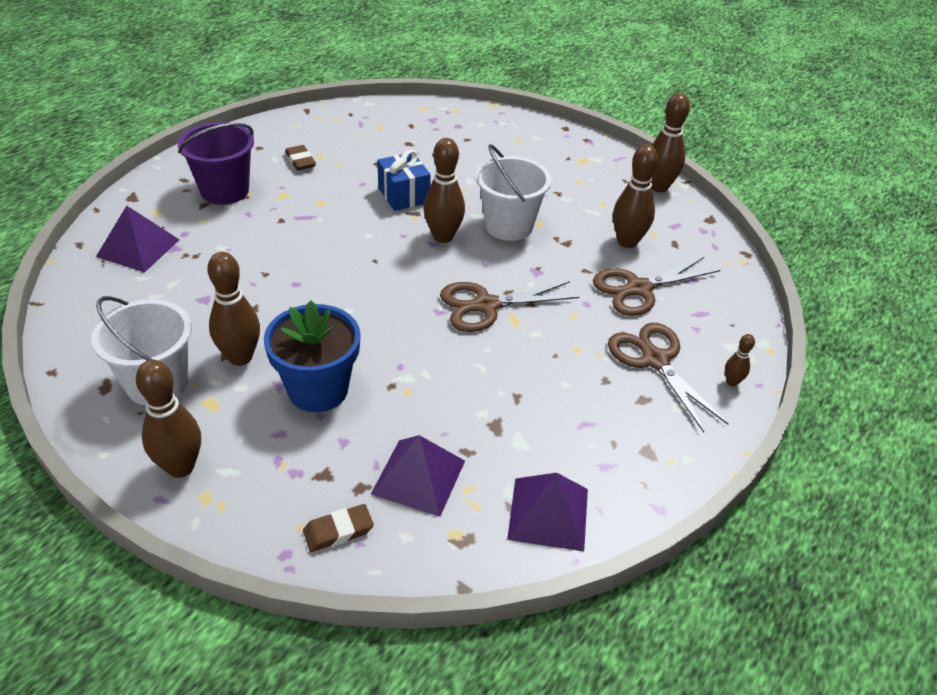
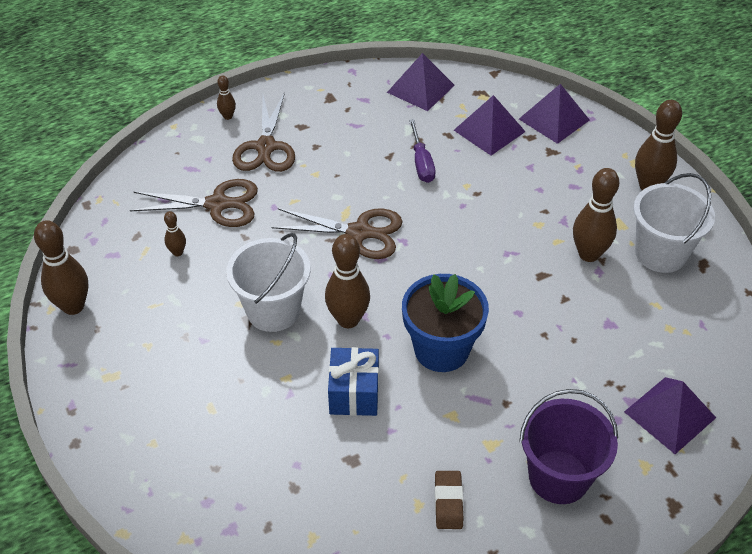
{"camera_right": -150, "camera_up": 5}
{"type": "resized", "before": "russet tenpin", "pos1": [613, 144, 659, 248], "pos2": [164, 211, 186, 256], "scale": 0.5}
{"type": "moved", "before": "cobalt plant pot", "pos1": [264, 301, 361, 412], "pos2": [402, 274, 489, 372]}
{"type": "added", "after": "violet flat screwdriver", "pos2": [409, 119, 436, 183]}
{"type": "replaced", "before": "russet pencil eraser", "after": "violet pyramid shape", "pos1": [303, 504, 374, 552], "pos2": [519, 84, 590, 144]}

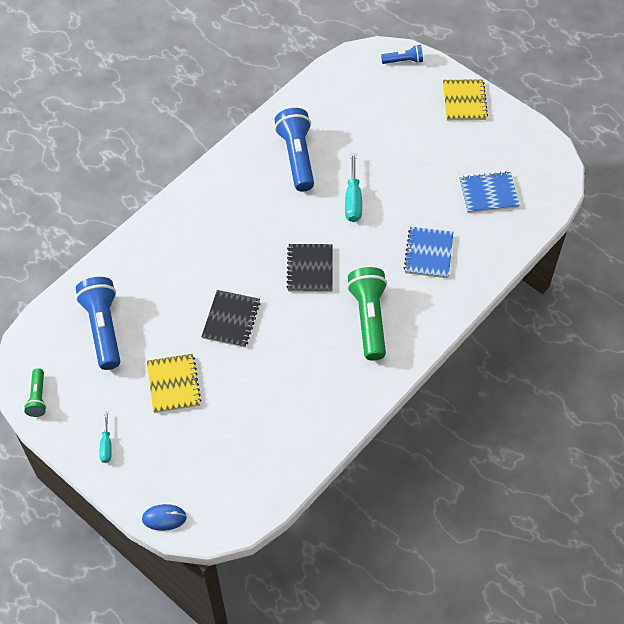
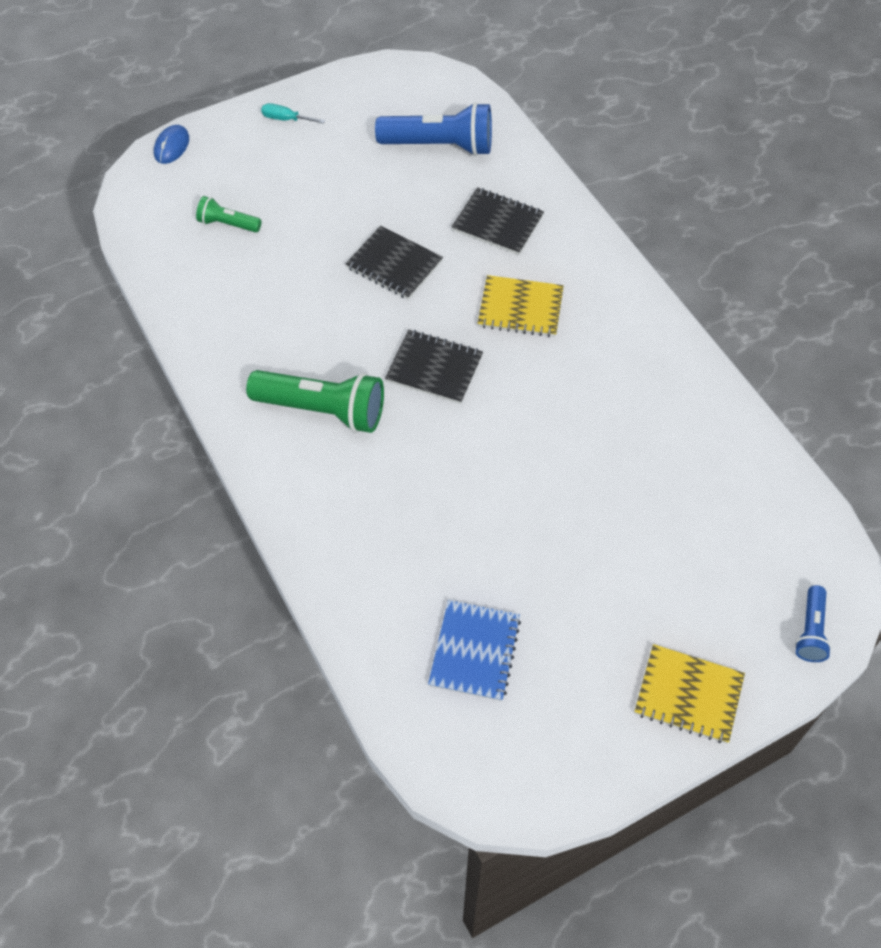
{"camera_right": 110, "camera_up": 0}
{"type": "moved", "before": "leaf-green torch", "pos1": [24, 368, 47, 417], "pos2": [196, 196, 262, 233]}
{"type": "added", "after": "ebony notebook", "pos2": [451, 187, 544, 255]}
{"type": "moved", "before": "yellow notebook", "pos1": [147, 354, 201, 413], "pos2": [478, 275, 564, 337]}
{"type": "removed", "before": "cobalt torch", "pos1": [275, 108, 314, 192]}
{"type": "removed", "before": "teal flat screwdriver", "pos1": [345, 153, 362, 222]}
{"type": "removed", "before": "cobalt notebook", "pos1": [404, 227, 453, 278]}

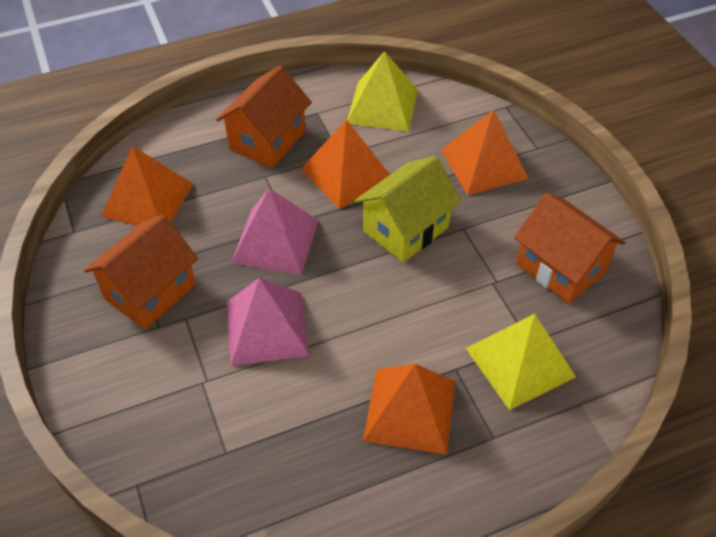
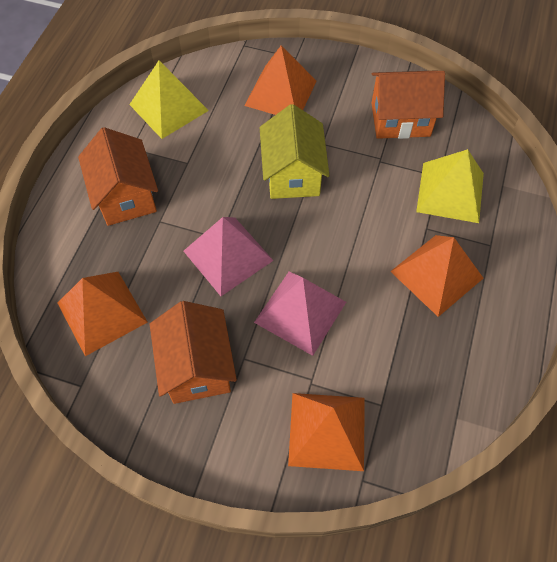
{"camera_right": -50, "camera_up": 10}
{"type": "moved", "before": "bright orange pyramid shape", "pos1": [301, 120, 390, 209], "pos2": [288, 393, 365, 471]}

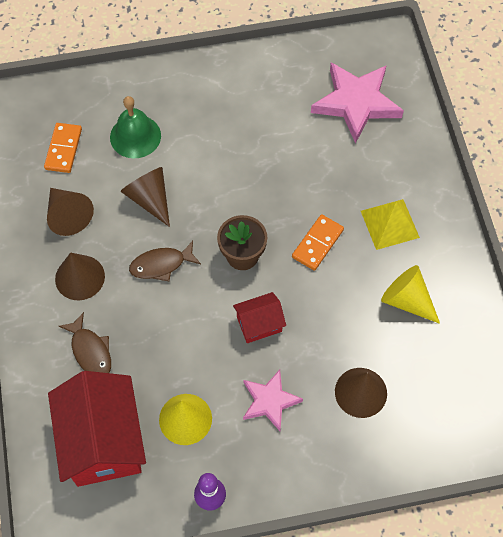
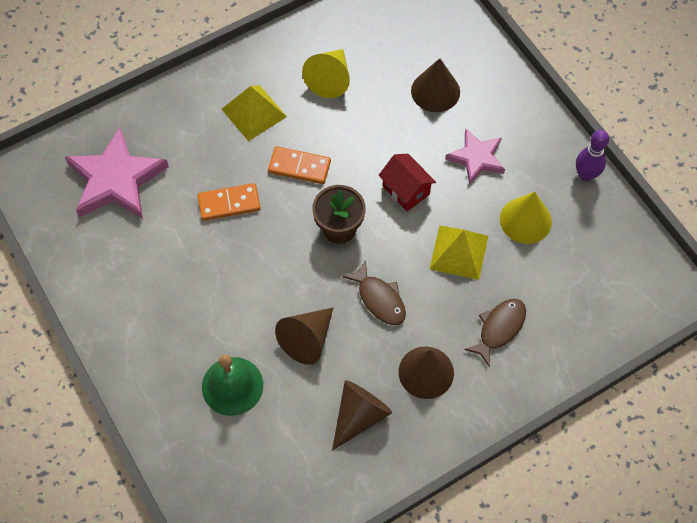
{"camera_right": -110, "camera_up": 0}
{"type": "moved", "before": "bright orange domino tile", "pos1": [44, 123, 82, 173], "pos2": [198, 183, 261, 221]}
{"type": "added", "after": "yellow pyramid shape", "pos2": [430, 226, 488, 280]}
{"type": "removed", "before": "crimson toy house", "pos1": [48, 371, 146, 487]}

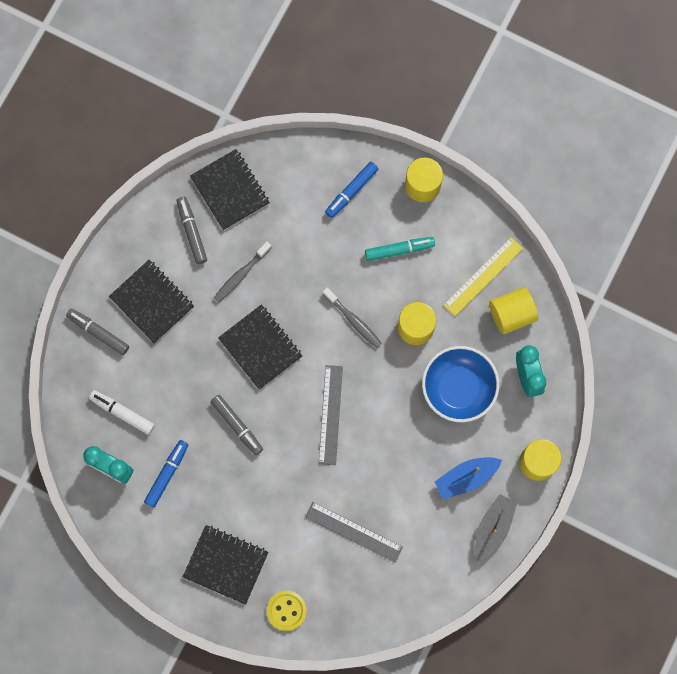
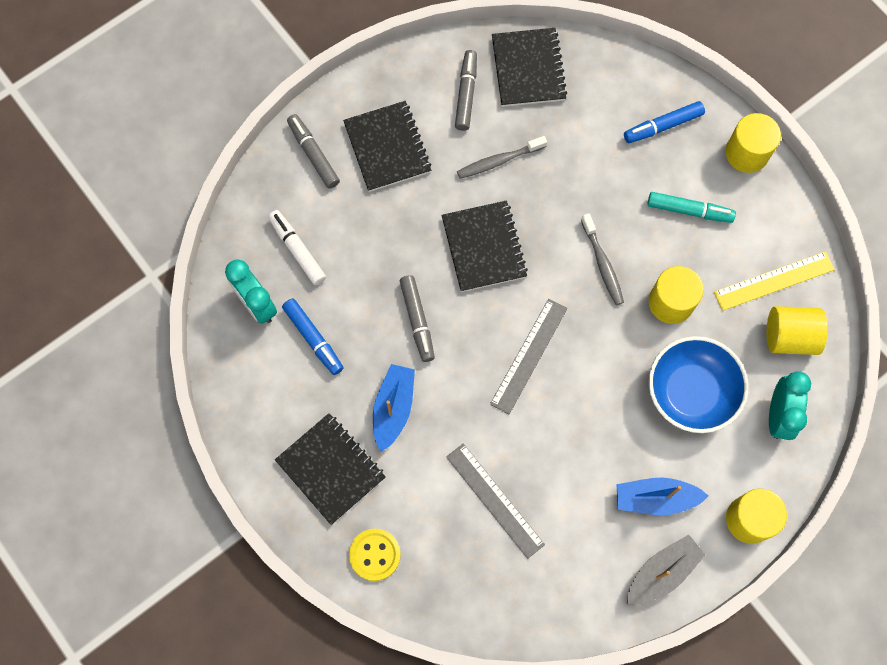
{"camera_right": 25, "camera_up": -5}
{"type": "turned", "before": "cobalt felt pen", "pos1": [144, 440, 188, 508], "pos2": [282, 298, 343, 375], "turn": 90}
{"type": "added", "after": "cobalt toy boat", "pos2": [373, 364, 415, 452]}

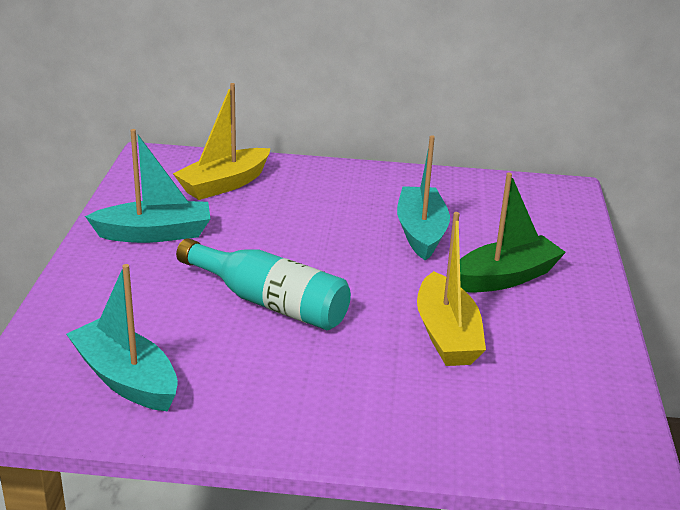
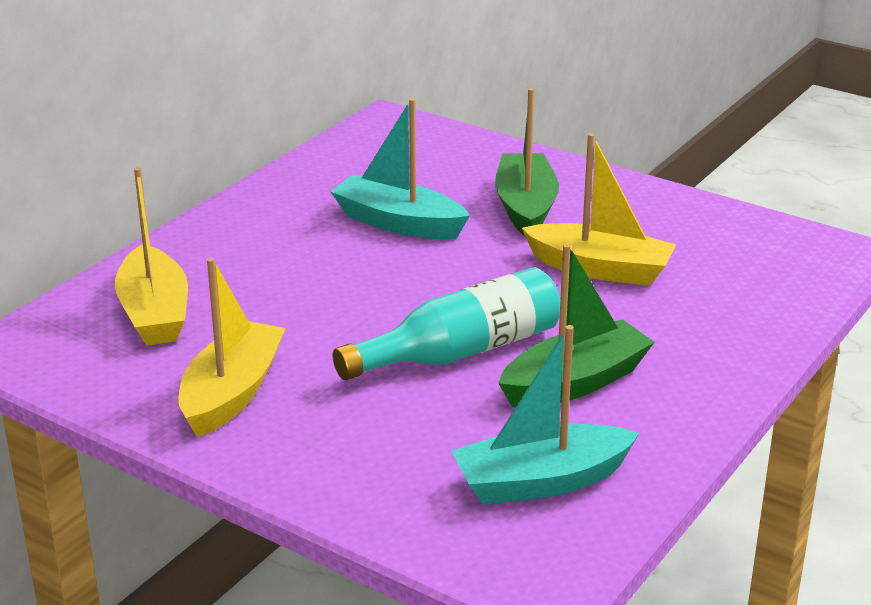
{"camera_right": -60, "camera_up": 0}
{"type": "recoloured", "before": "teal toy boat", "after": "yellow toy boat", "pos1": [85, 129, 210, 243], "pos2": [178, 258, 286, 438]}
{"type": "added", "after": "leaf-green toy boat", "pos2": [498, 244, 655, 407]}

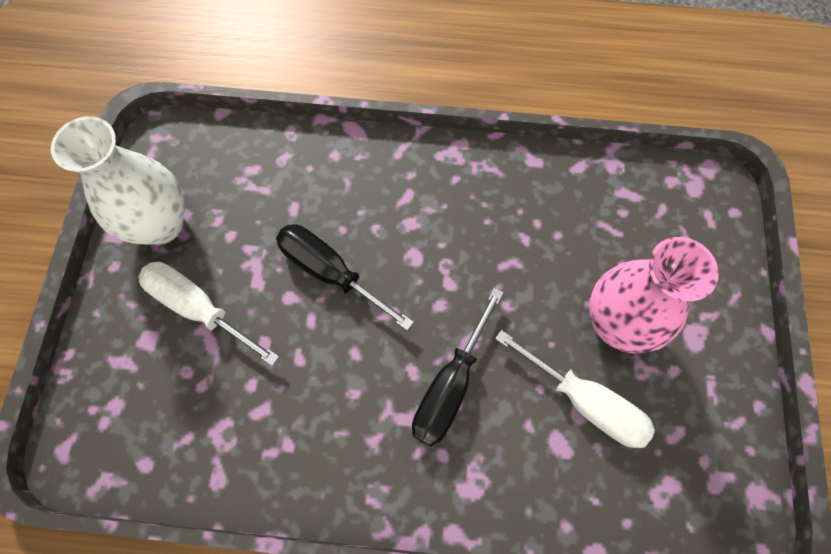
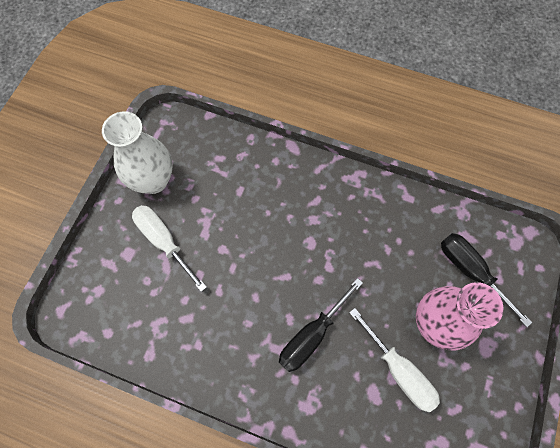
{"camera_right": 15, "camera_up": 0}
{"type": "moved", "before": "ebony flat screwdriver", "pos1": [276, 224, 414, 331], "pos2": [441, 233, 532, 327]}

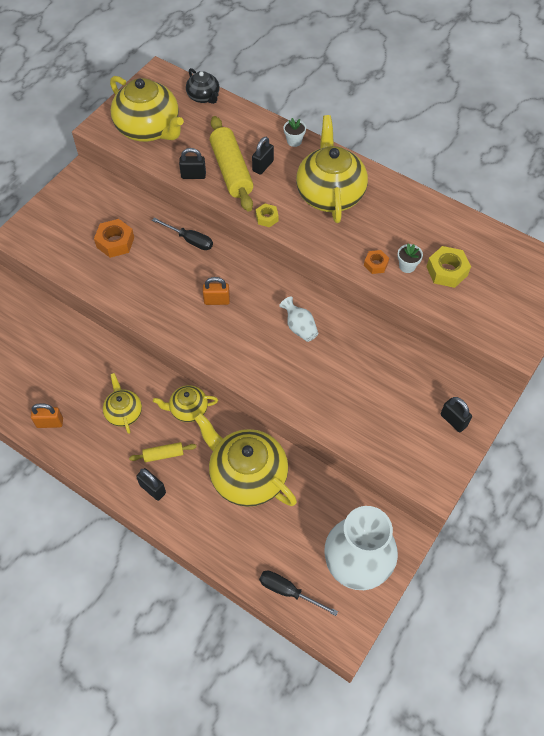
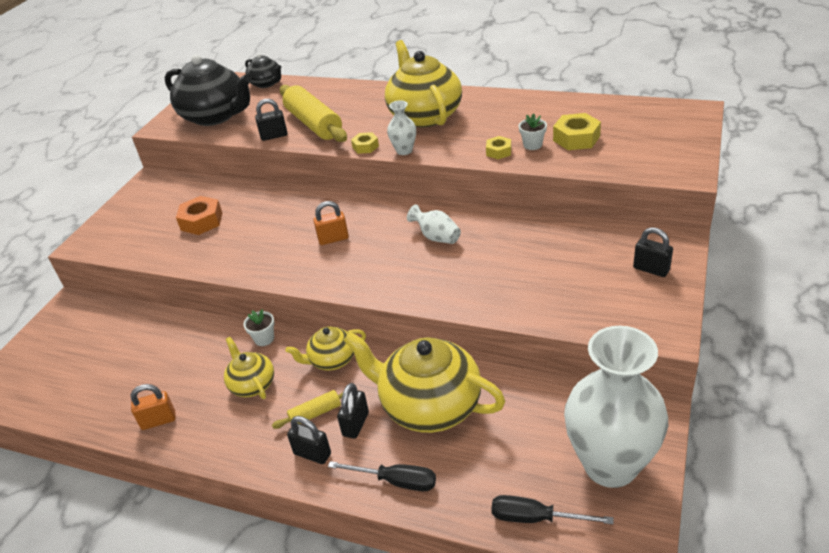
{"camera_right": -10, "camera_up": -20}
{"type": "recoloured", "before": "yellow tea pot", "after": "ebony tea pot", "pos1": [110, 76, 184, 142], "pos2": [165, 54, 251, 126]}
{"type": "moved", "before": "pure white plant pot", "pos1": [284, 118, 306, 147], "pos2": [243, 309, 275, 346]}
{"type": "moved", "before": "ebony flat screwdriver", "pos1": [152, 218, 213, 250], "pos2": [328, 461, 436, 491]}
{"type": "moved", "before": "ebony small lock", "pos1": [252, 137, 274, 175], "pos2": [337, 383, 369, 439]}
{"type": "added", "after": "pure white flower vase", "pos2": [387, 100, 416, 155]}
{"type": "recoloured", "before": "bright orange nut", "after": "yellow nut", "pos1": [364, 250, 389, 274], "pos2": [486, 136, 511, 159]}

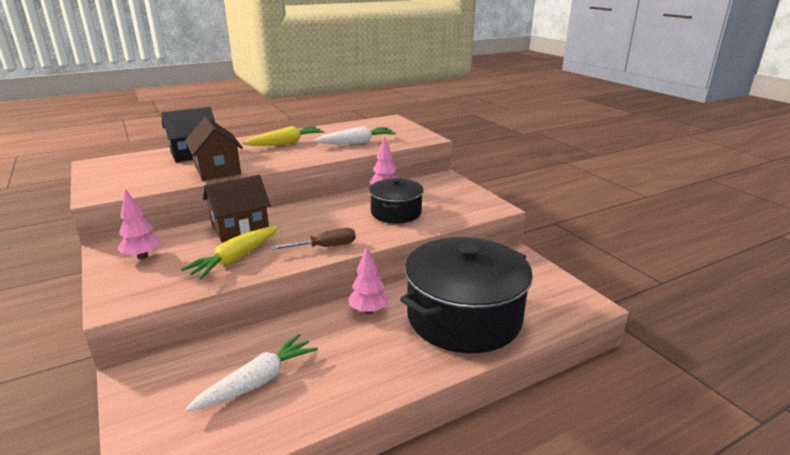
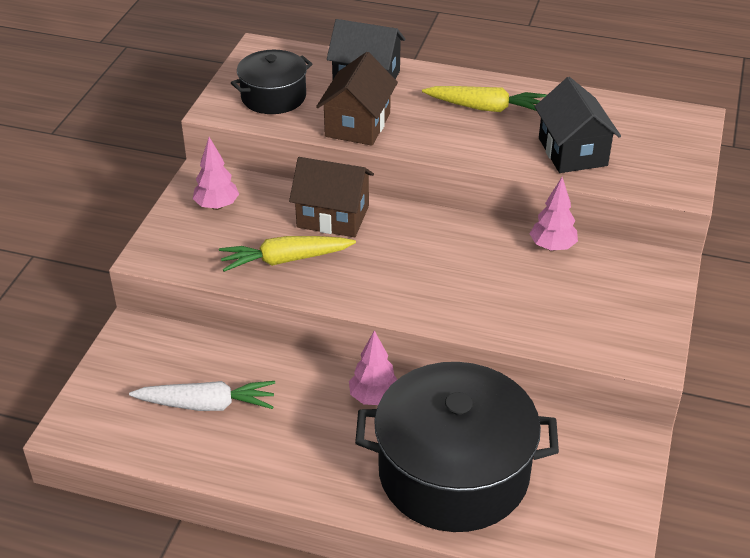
{"camera_right": 45, "camera_up": 15}
{"type": "moved", "before": "ebony cooking pot", "pos1": [369, 178, 424, 223], "pos2": [231, 50, 313, 114]}
{"type": "replaced", "before": "pure white carrot", "after": "ebony toy house", "pos1": [314, 126, 396, 144], "pos2": [535, 77, 621, 173]}
{"type": "removed", "before": "russet flat screwdriver", "pos1": [271, 228, 356, 250]}

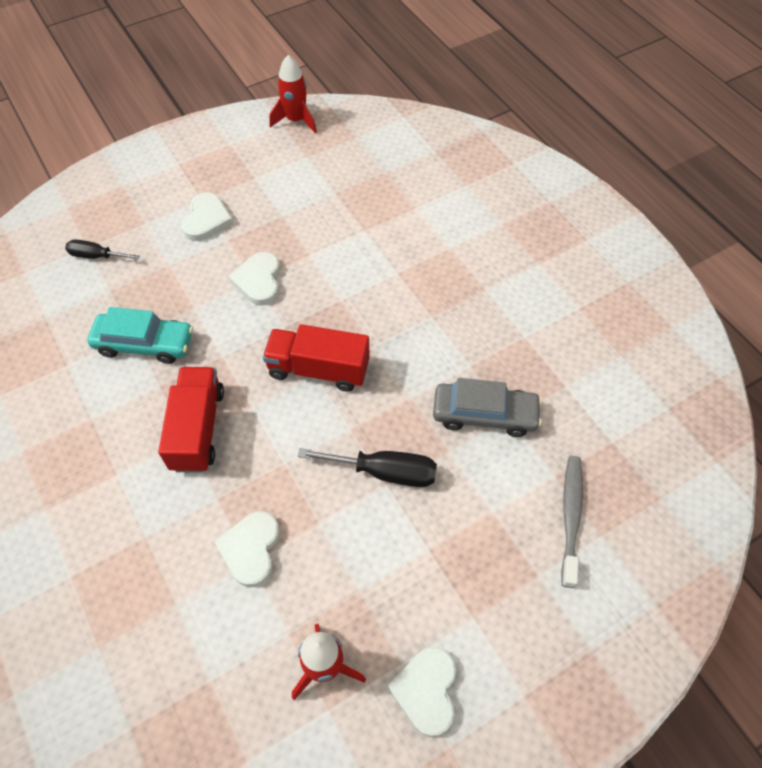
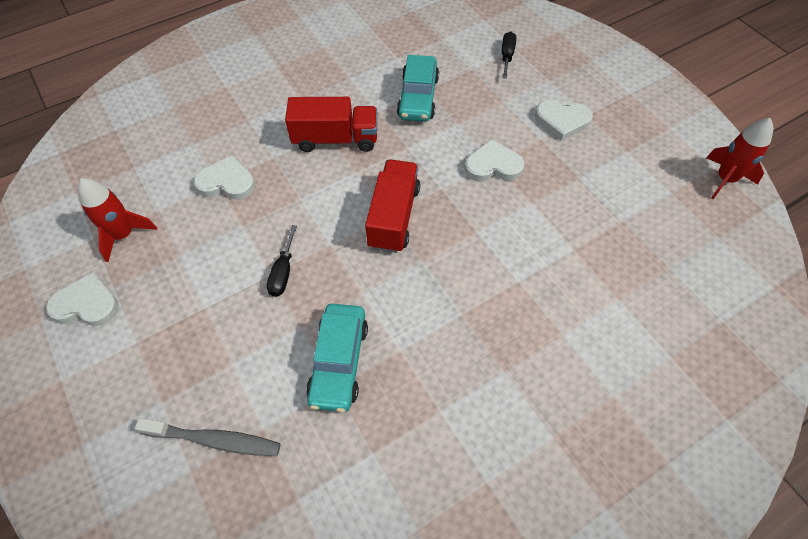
{"camera_right": 90, "camera_up": 0}
{"type": "resized", "before": "ebony flat screwdriver", "pos1": [298, 448, 437, 487], "pos2": [267, 225, 297, 297], "scale": 0.64}
{"type": "recoloured", "before": "ash-grey car", "after": "teal car", "pos1": [433, 378, 542, 437], "pos2": [306, 304, 368, 412]}

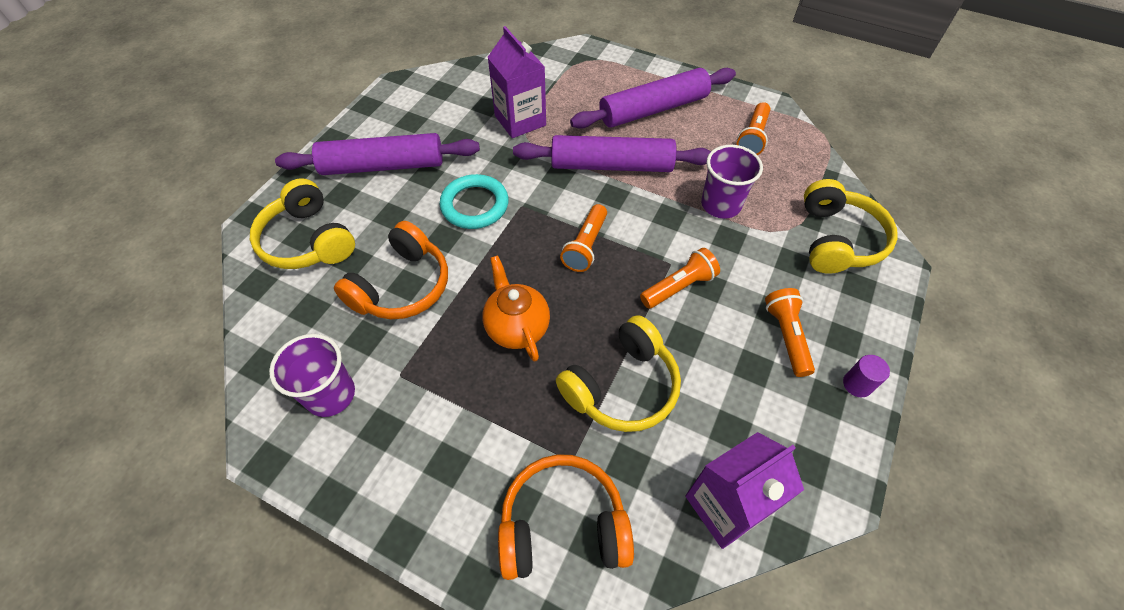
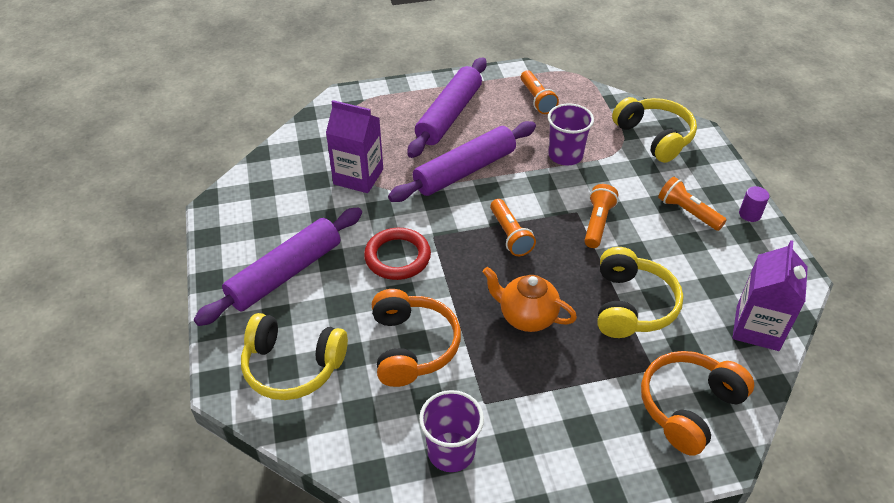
{"camera_right": -40, "camera_up": -10}
{"type": "recoloured", "before": "teal torus", "after": "crimson torus", "pos1": [440, 174, 509, 229], "pos2": [364, 228, 431, 280]}

